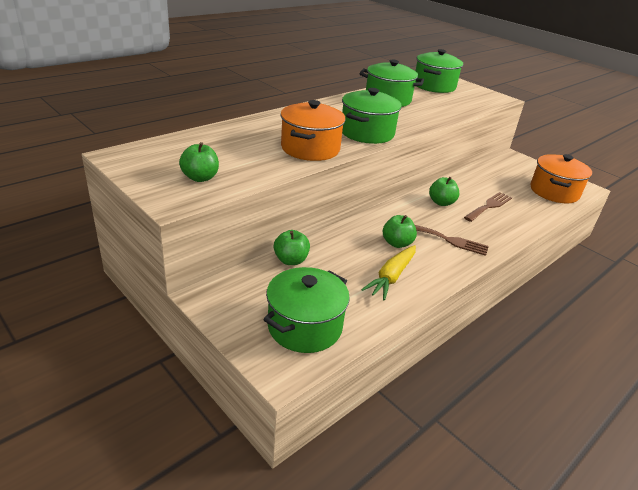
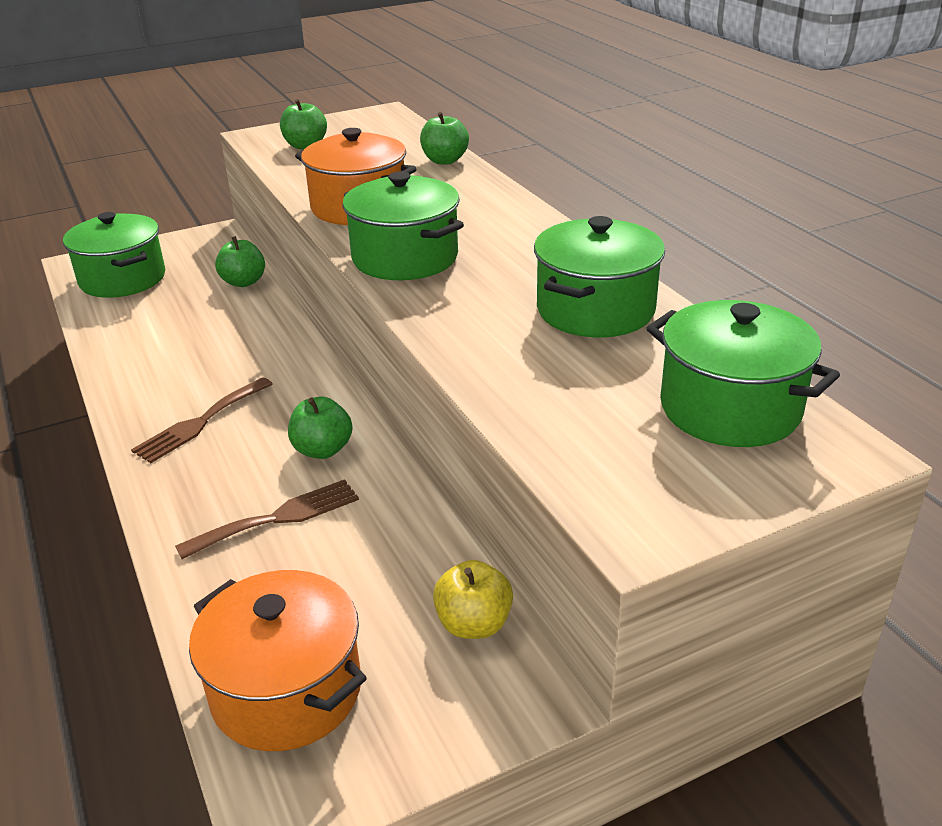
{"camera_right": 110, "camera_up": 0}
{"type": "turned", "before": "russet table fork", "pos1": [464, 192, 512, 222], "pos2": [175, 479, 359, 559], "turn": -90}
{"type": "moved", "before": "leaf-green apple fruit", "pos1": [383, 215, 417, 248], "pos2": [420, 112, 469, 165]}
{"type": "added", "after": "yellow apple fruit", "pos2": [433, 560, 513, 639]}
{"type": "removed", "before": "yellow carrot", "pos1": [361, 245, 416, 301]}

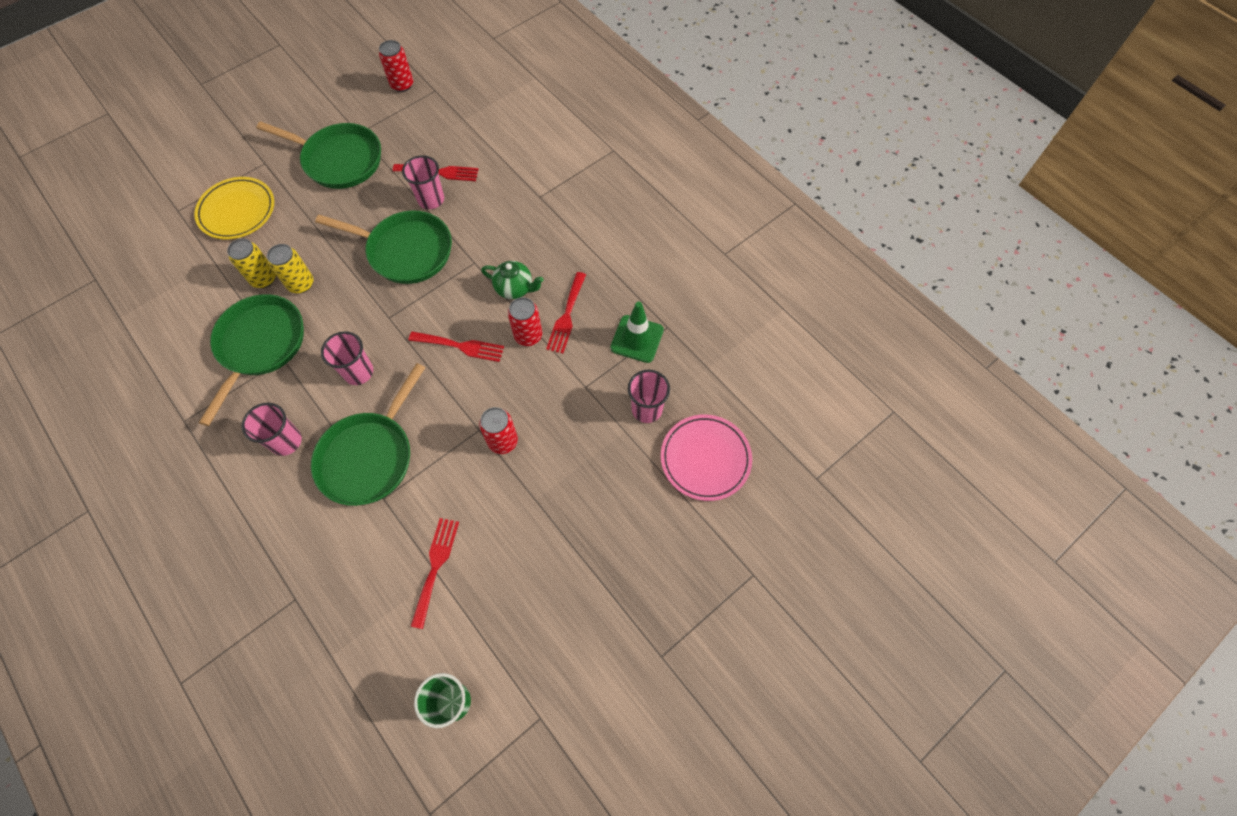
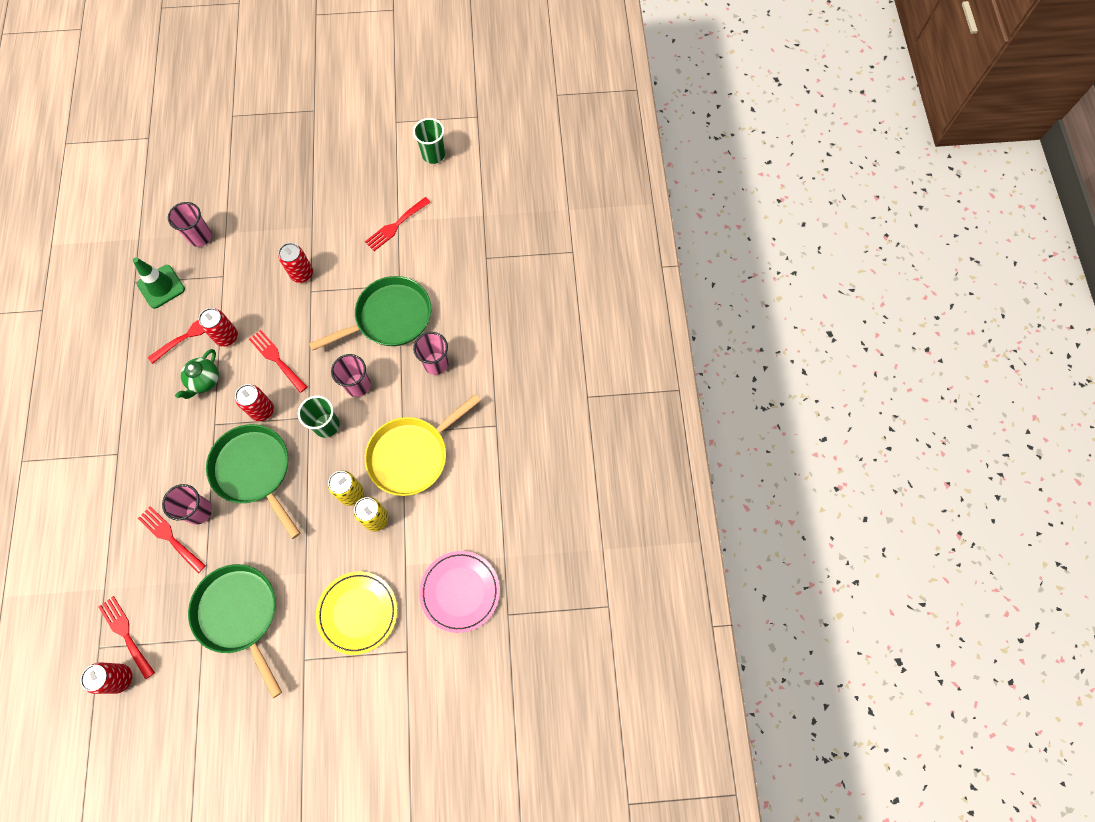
{"camera_right": -145, "camera_up": 5}
{"type": "added", "after": "crimson table fork", "pos2": [98, 596, 155, 680]}
{"type": "turned", "before": "leaf-green tea pot", "pos1": [481, 261, 544, 299], "pos2": [175, 349, 219, 399], "turn": -120}
{"type": "added", "after": "crimson tin", "pos2": [235, 384, 274, 421]}
{"type": "added", "after": "leaf-green cup", "pos2": [298, 396, 340, 438]}
{"type": "recoloured", "before": "leaf-green frying pan", "after": "yellow frying pan", "pos1": [199, 294, 304, 426], "pos2": [365, 394, 481, 496]}
{"type": "moved", "before": "rose-pink flat dish", "pos1": [661, 415, 752, 501], "pos2": [419, 551, 500, 633]}

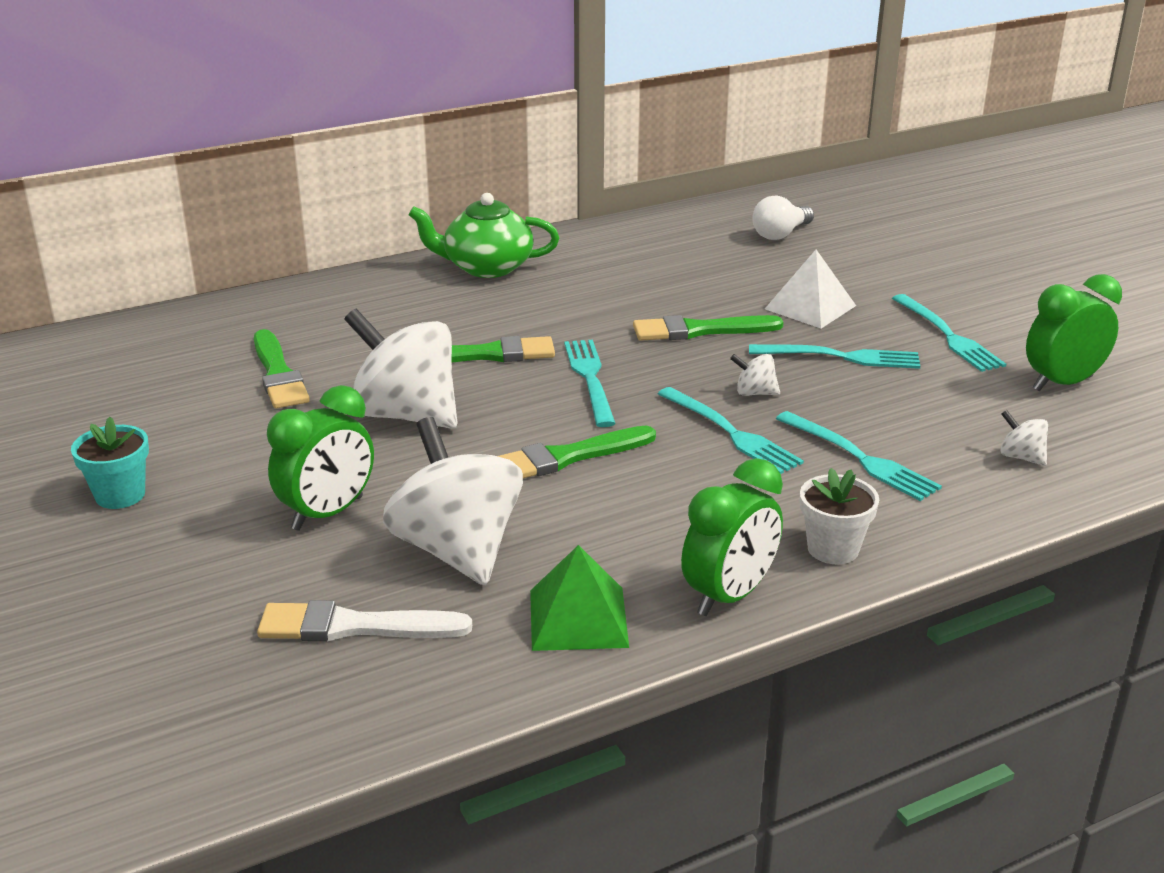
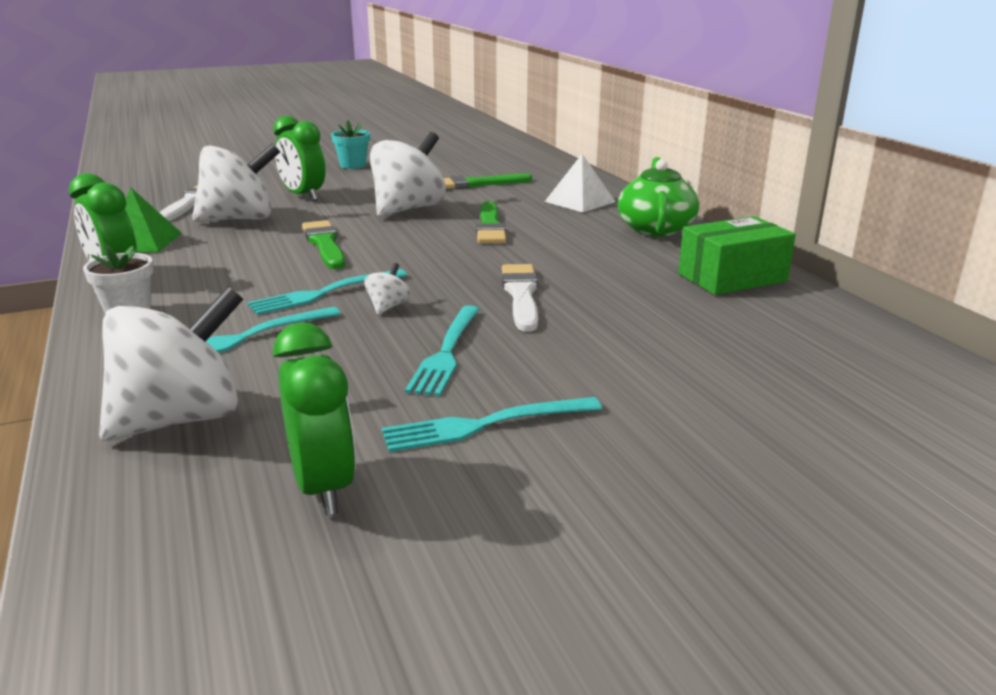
{"camera_right": 95, "camera_up": -5}
{"type": "resized", "before": "pure white whirligig", "pos1": [1000, 410, 1048, 466], "pos2": [99, 287, 243, 441], "scale": 2.41}
{"type": "recoloured", "before": "leaf-green brush", "after": "pure white brush", "pos1": [633, 315, 784, 341], "pos2": [502, 264, 538, 331]}
{"type": "moved", "before": "pure white pyramid shape", "pos1": [765, 250, 856, 328], "pos2": [544, 154, 616, 212]}
{"type": "added", "after": "leaf-green parcel", "pos2": [678, 216, 796, 295]}
{"type": "removed", "before": "teal table fork", "pos1": [564, 340, 616, 427]}
{"type": "removed", "before": "pure white bulb", "pos1": [752, 195, 814, 240]}

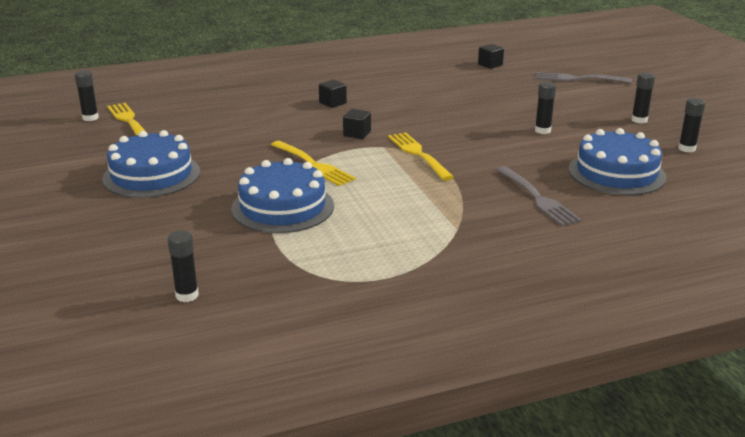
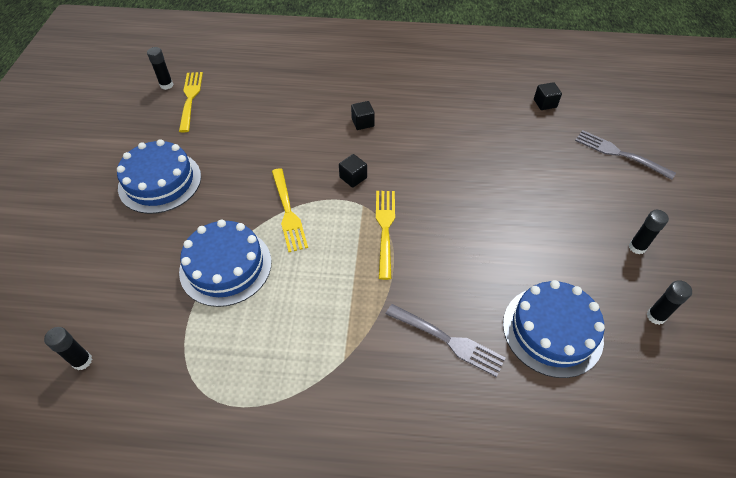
{"camera_right": 25, "camera_up": 25}
{"type": "turned", "before": "ash-grey table fork", "pos1": [496, 166, 582, 226], "pos2": [386, 304, 506, 377], "turn": -60}
{"type": "removed", "before": "ebony stick of glue", "pos1": [535, 82, 556, 134]}

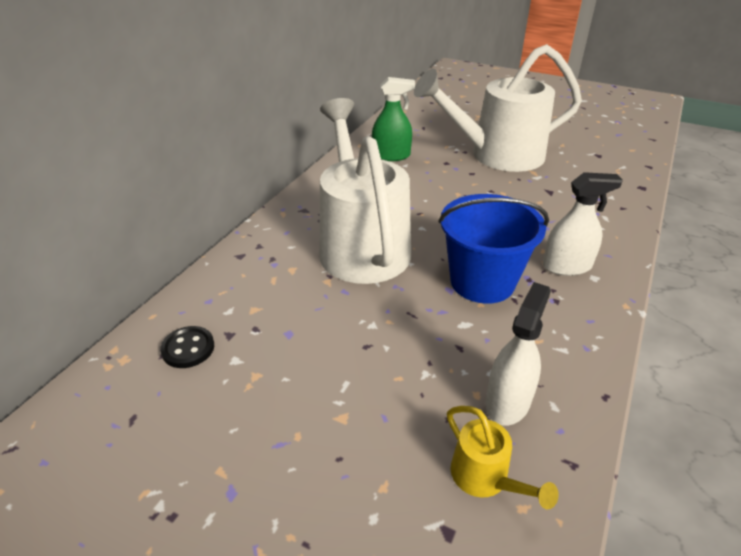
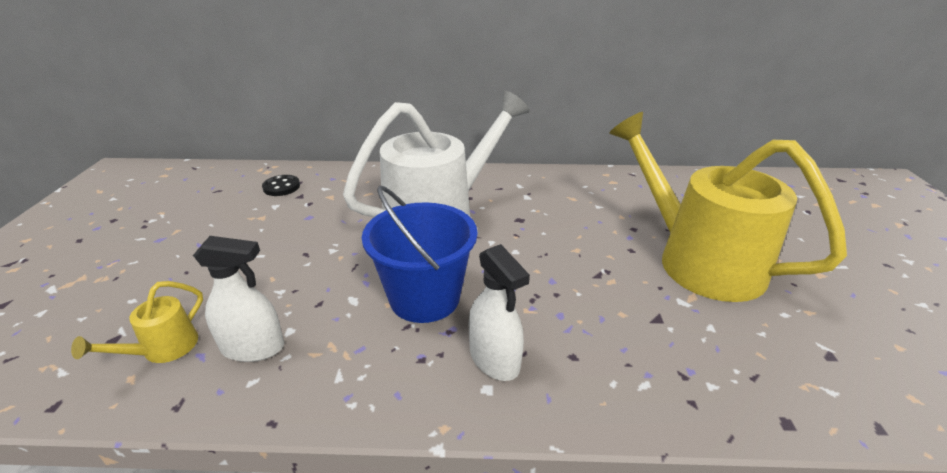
{"camera_right": 65, "camera_up": -5}
{"type": "recoloured", "before": "pure white watering pot", "after": "yellow watering pot", "pos1": [414, 44, 582, 172], "pos2": [609, 112, 847, 302]}
{"type": "removed", "before": "leaf-green sprayer", "pos1": [372, 77, 415, 161]}

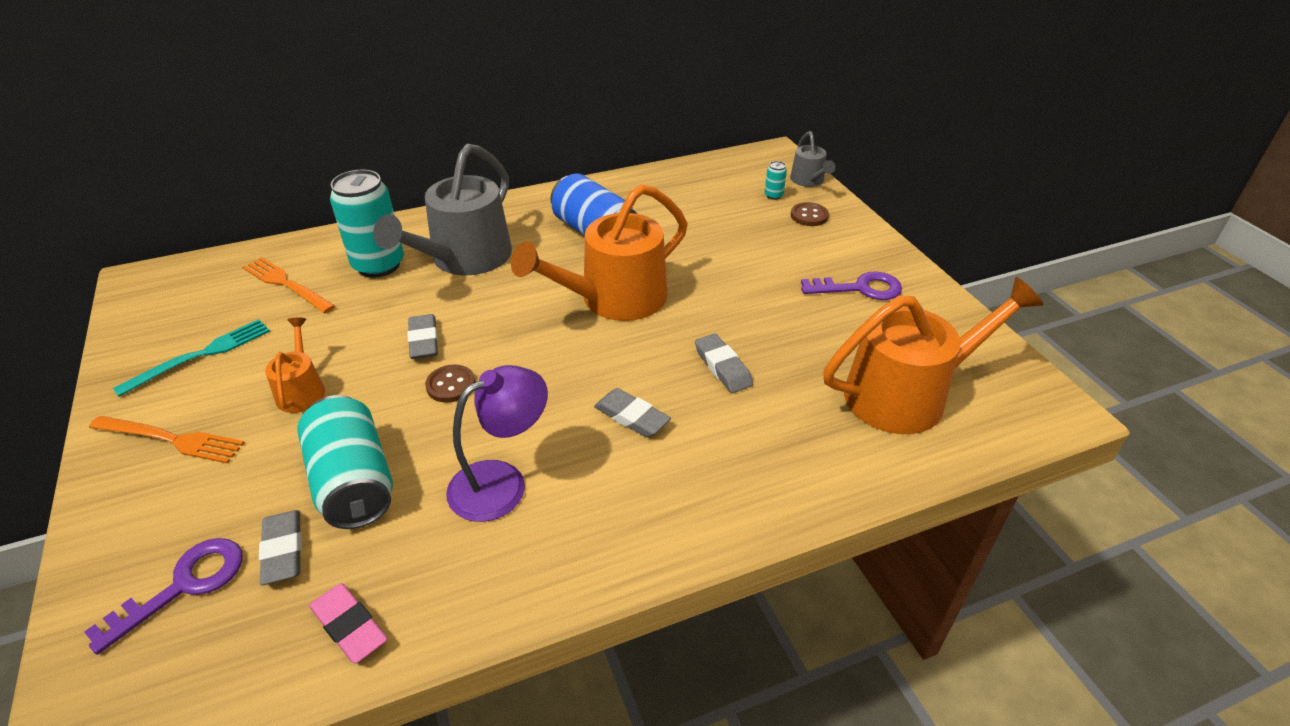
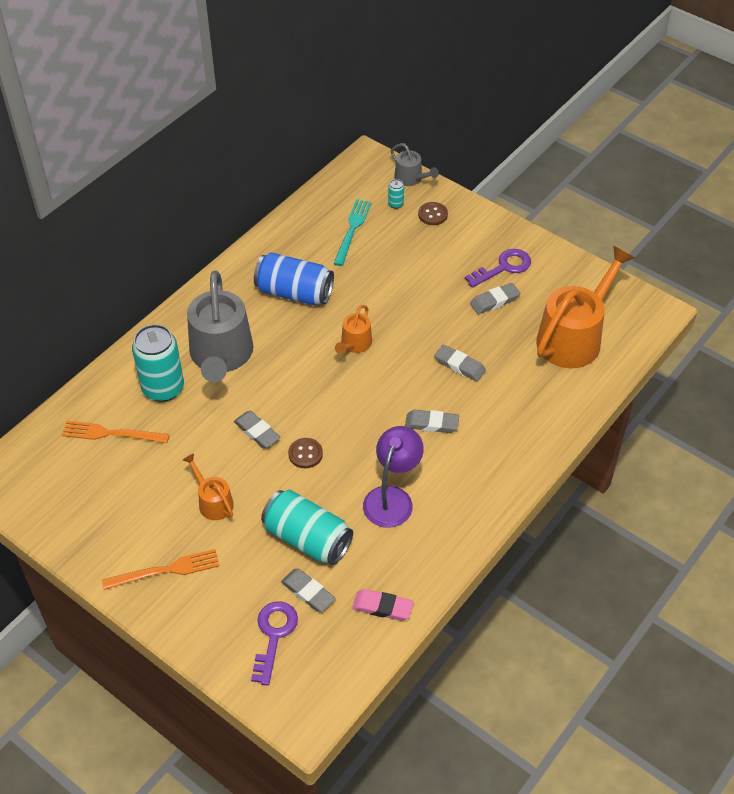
{"camera_right": -30, "camera_up": 10}
{"type": "moved", "before": "teal table fork", "pos1": [113, 319, 270, 397], "pos2": [333, 199, 371, 266]}
{"type": "resized", "before": "bright orange watering pot", "pos1": [511, 184, 688, 321], "pos2": [335, 305, 372, 354], "scale": 0.49}
{"type": "added", "after": "ash-grey pencil eraser", "pos2": [470, 283, 520, 314]}

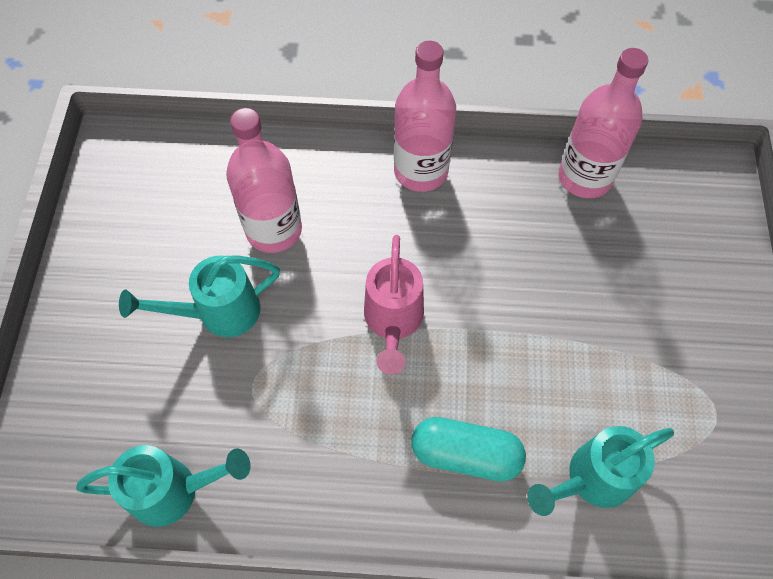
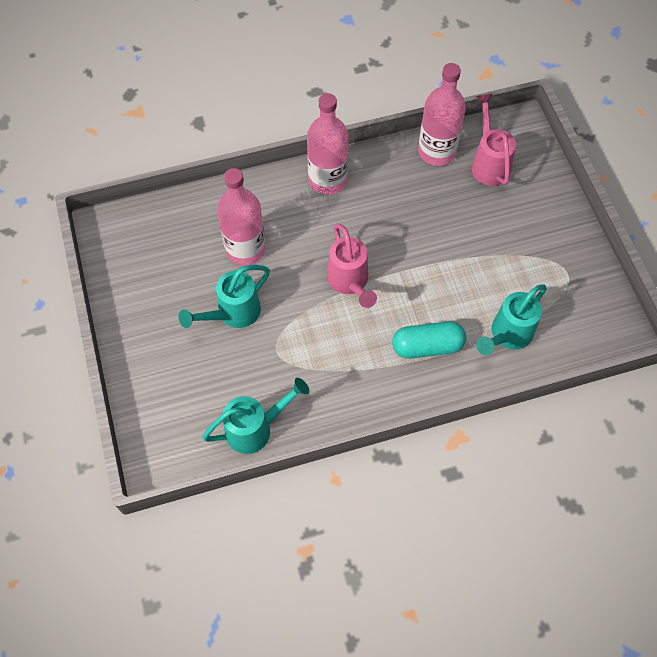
{"camera_right": -20, "camera_up": 0}
{"type": "added", "after": "rose-pink watering pot", "pos2": [472, 94, 516, 186]}

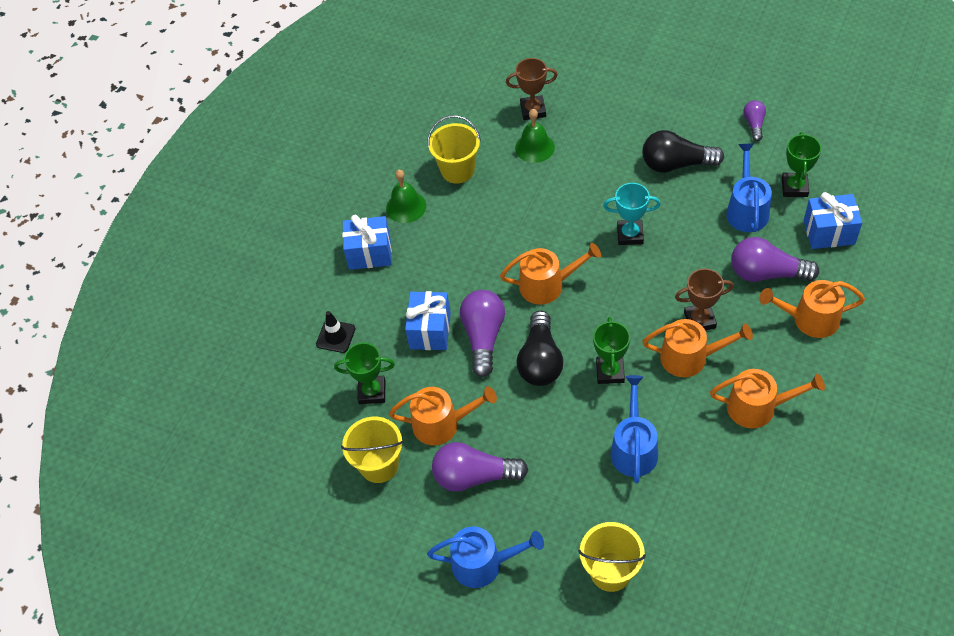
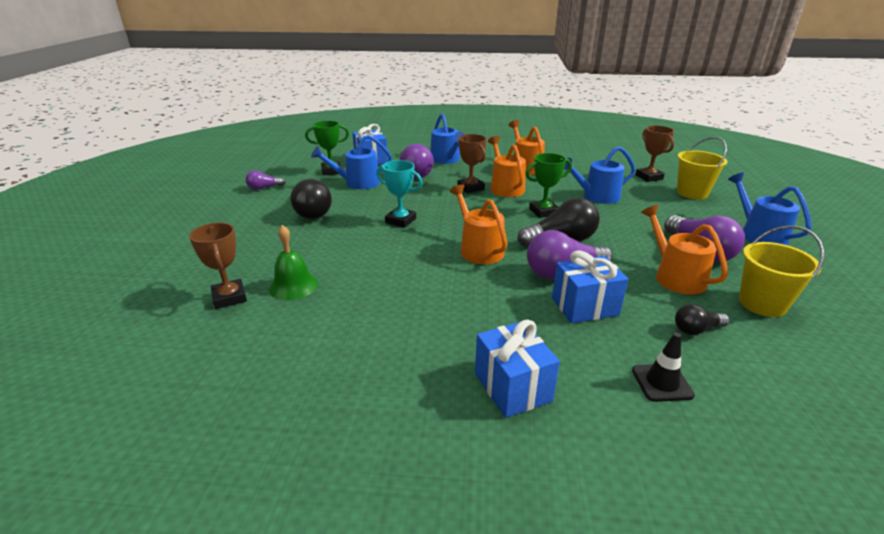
{"camera_right": -115, "camera_up": -25}
{"type": "turned", "before": "teal trophy", "pos1": [603, 183, 661, 245], "pos2": [376, 160, 422, 228], "turn": -45}
{"type": "recoloured", "before": "bright orange watering pot", "after": "cobalt watering pot", "pos1": [759, 280, 865, 338], "pos2": [430, 113, 465, 164]}
{"type": "added", "after": "russet trophy", "pos2": [635, 125, 674, 182]}
{"type": "replaced", "before": "leaf-green trophy", "after": "ebony bulb", "pos1": [334, 343, 395, 404], "pos2": [675, 304, 729, 335]}
{"type": "removed", "before": "leaf-green hand bell", "pos1": [386, 170, 426, 223]}
{"type": "removed", "before": "yellow pail", "pos1": [428, 115, 481, 184]}

